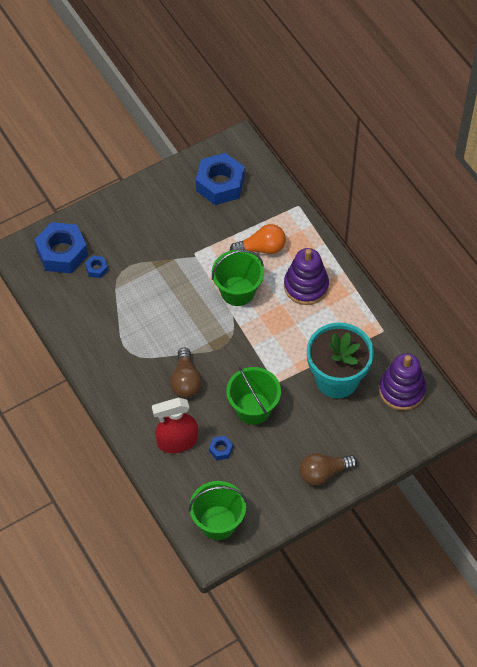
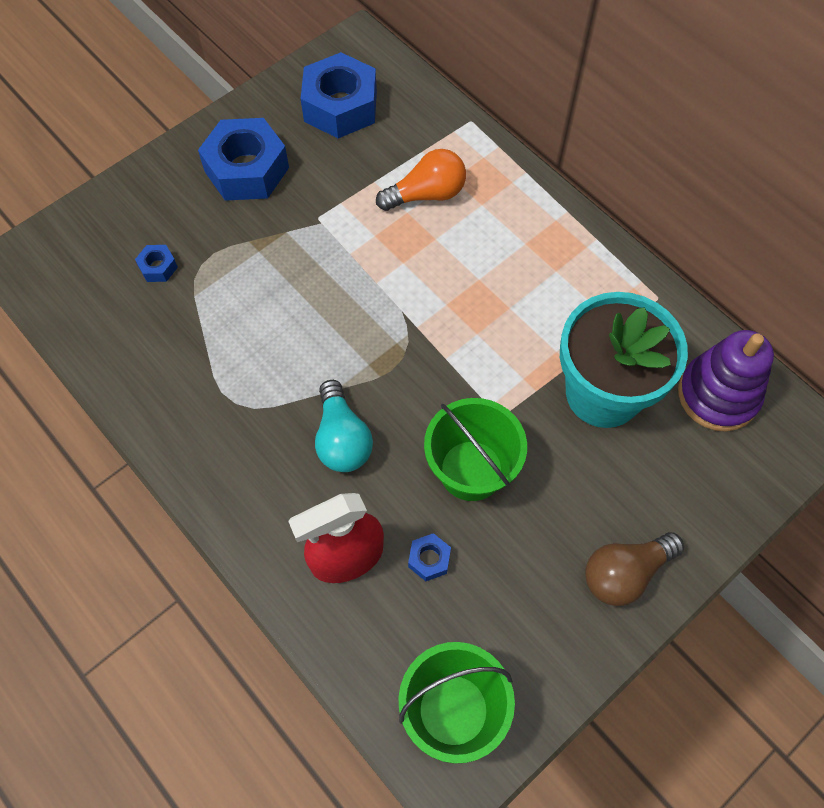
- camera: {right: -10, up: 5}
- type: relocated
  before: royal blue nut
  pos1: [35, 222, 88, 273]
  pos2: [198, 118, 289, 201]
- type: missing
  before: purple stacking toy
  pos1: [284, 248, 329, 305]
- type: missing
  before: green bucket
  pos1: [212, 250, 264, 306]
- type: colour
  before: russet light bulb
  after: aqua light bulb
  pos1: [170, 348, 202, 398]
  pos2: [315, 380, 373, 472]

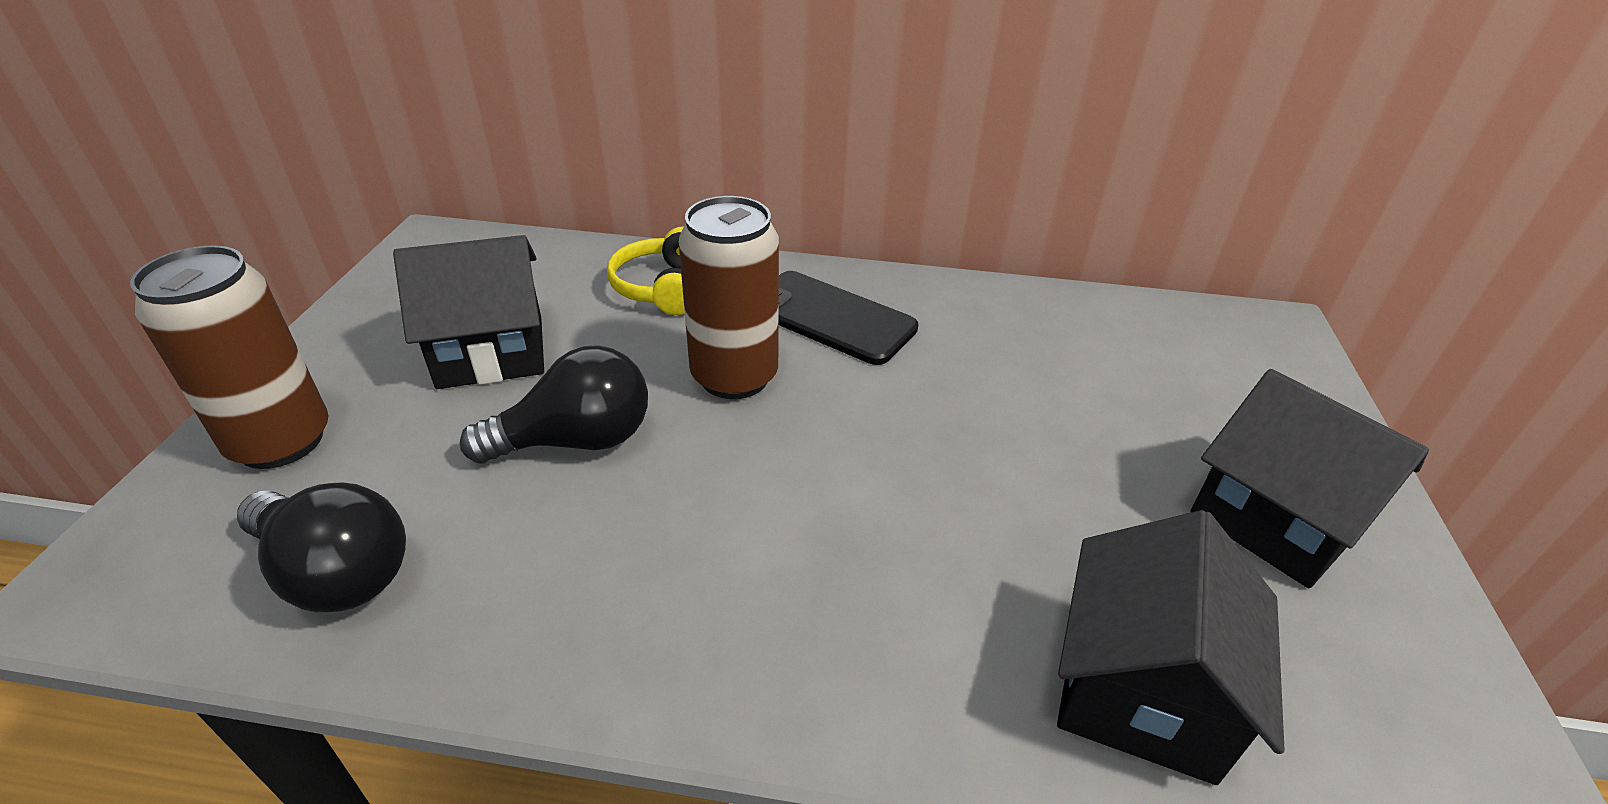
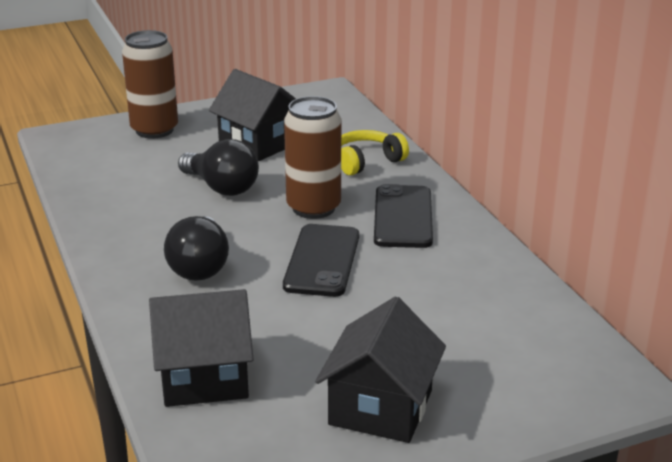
- camera: {right: 60, up: -10}
- type: relocated
  before: ebony light bulb
  pos1: [237, 482, 406, 612]
  pos2: [164, 216, 229, 281]
- type: appeared
  after: ebony smartphone
  pos2: [283, 224, 359, 297]

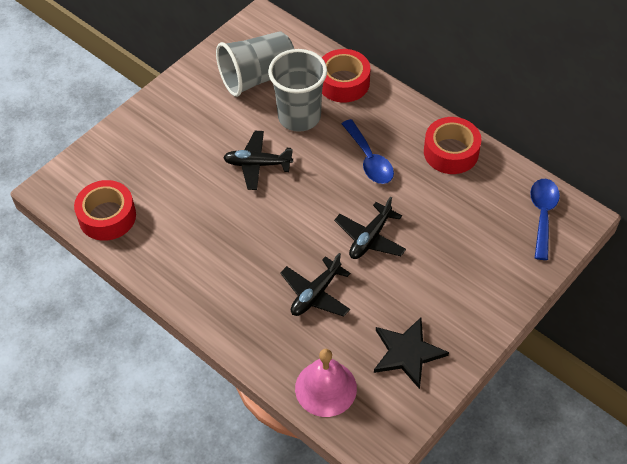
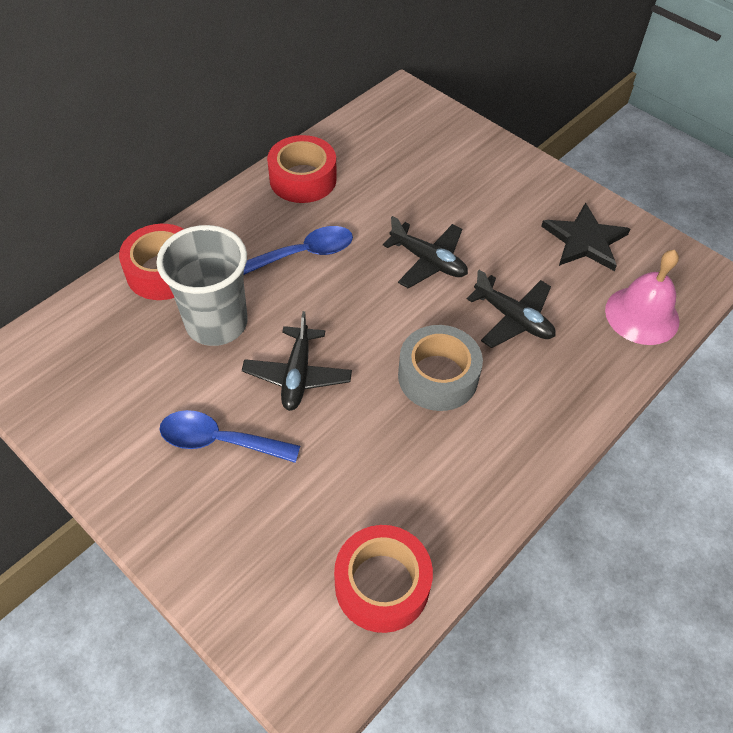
- camera: {right: -90, up: 0}
- type: missing
  before: gray beaker
  pos1: [216, 31, 294, 97]
- type: relocated
  before: royal blue tablespoon
  pos1: [530, 179, 560, 260]
  pos2: [159, 410, 300, 463]
- type: appeared
  after: gray sticky tape
  pos2: [398, 325, 483, 411]

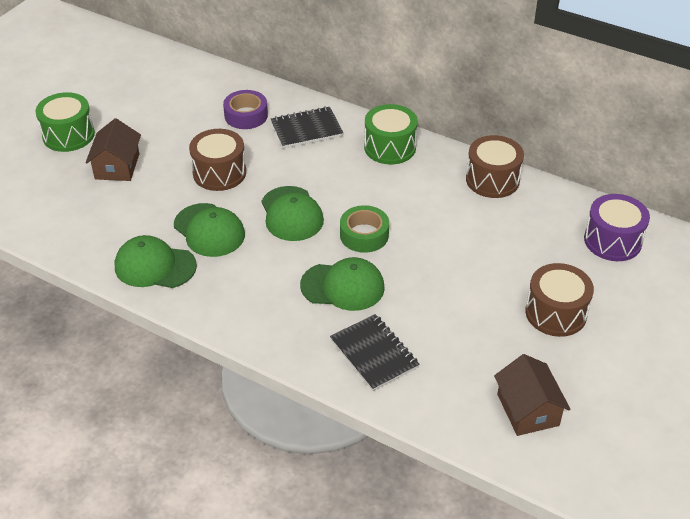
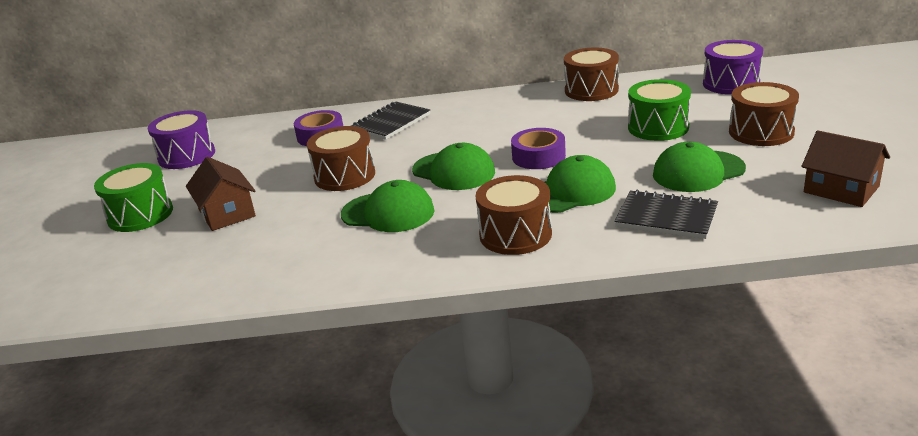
- camera: {right: -30, up: -15}
- type: relocated
  before: green drum
  pos1: [364, 104, 418, 165]
  pos2: [628, 79, 691, 141]
- type: colour
  before: green sticky tape
  after: purple sticky tape
  pos1: [340, 205, 389, 253]
  pos2: [511, 128, 566, 169]
- type: relocated
  before: green cap
  pos1: [115, 235, 197, 288]
  pos2: [653, 142, 746, 192]
- type: appeared
  after: purple drum
  pos2: [148, 110, 215, 169]
- type: appeared
  after: russet drum
  pos2: [475, 175, 552, 255]

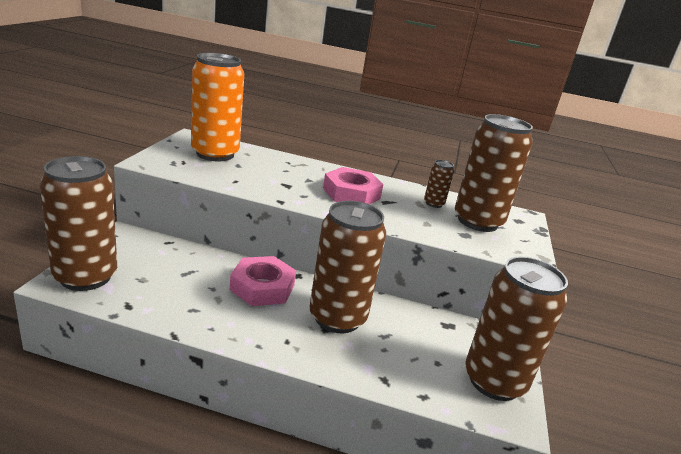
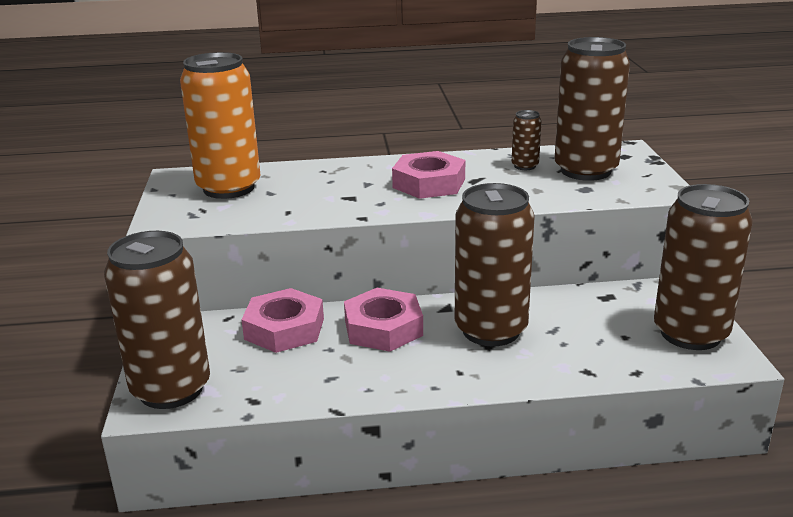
- camera: {right: -15, up: 0}
- type: appeared
  after: rosy nut
  pos2: [241, 288, 324, 353]

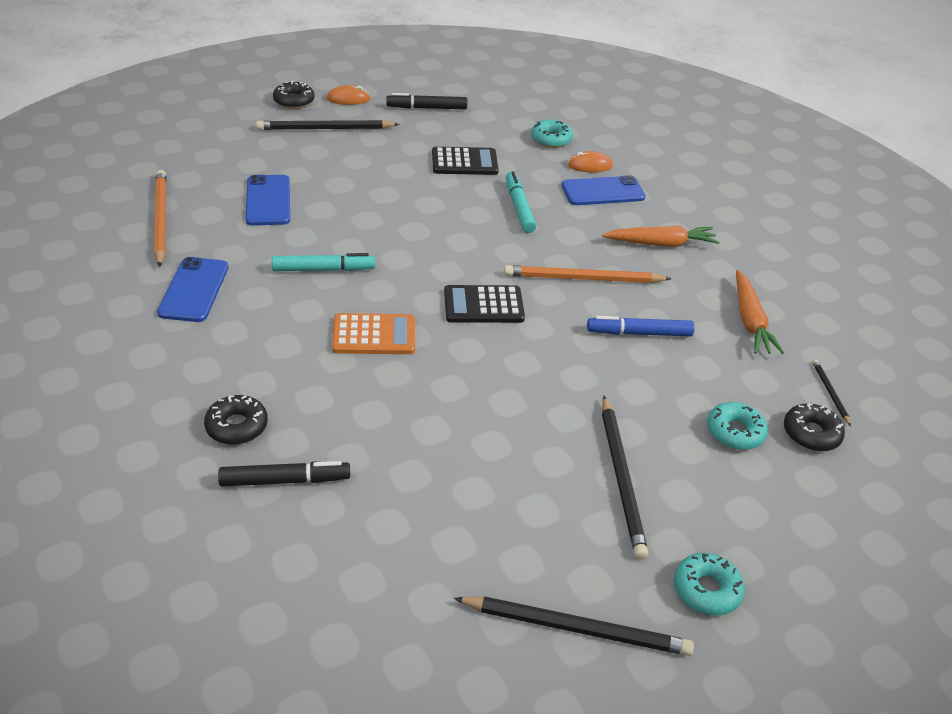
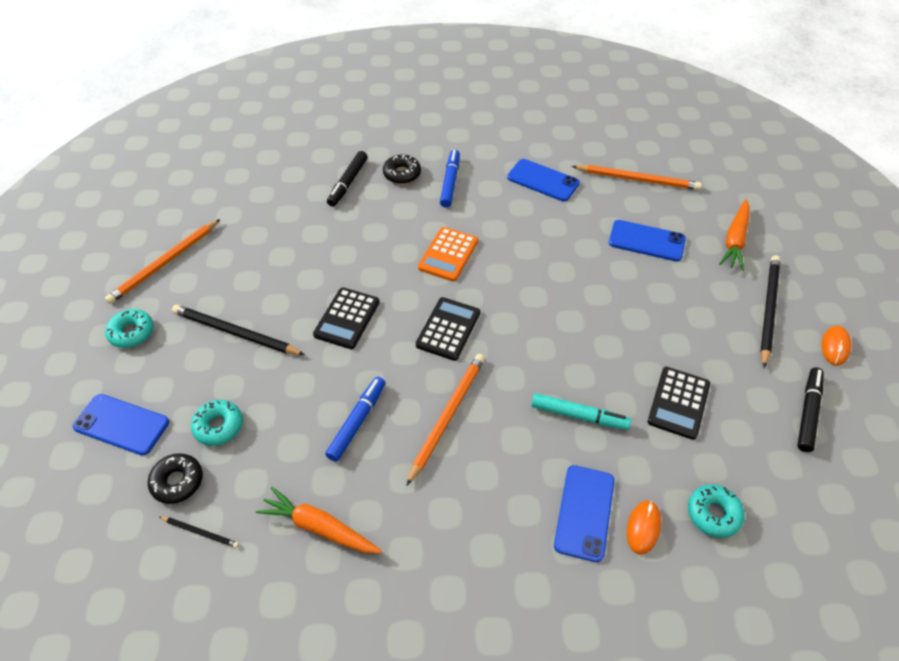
- camera: {right: 120, up: 10}
- type: missing
  before: ebony doughnut
  pos1: [273, 81, 315, 109]
- type: relocated
  before: orange toy carrot
  pos1: [602, 226, 720, 246]
  pos2: [719, 199, 750, 271]
- type: missing
  before: aqua marker
  pos1: [272, 253, 375, 271]
- type: colour
  before: ebony pencil
  after: orange pencil
  pos1: [454, 596, 694, 656]
  pos2: [105, 219, 220, 304]
- type: appeared
  after: royal blue marker
  pos2: [440, 150, 460, 208]
- type: appeared
  after: ebony calculator
  pos2: [313, 287, 380, 349]
- type: appeared
  after: royal blue smartphone
  pos2: [73, 394, 169, 456]

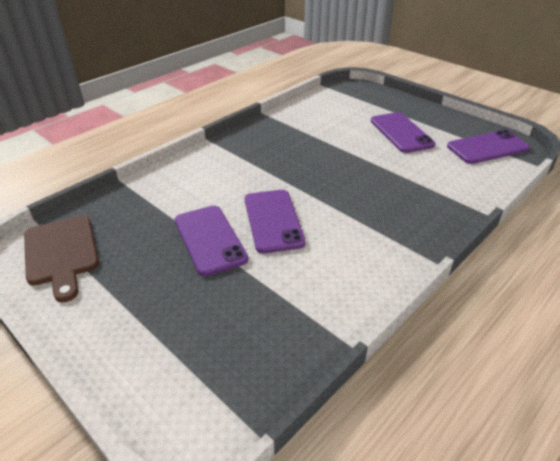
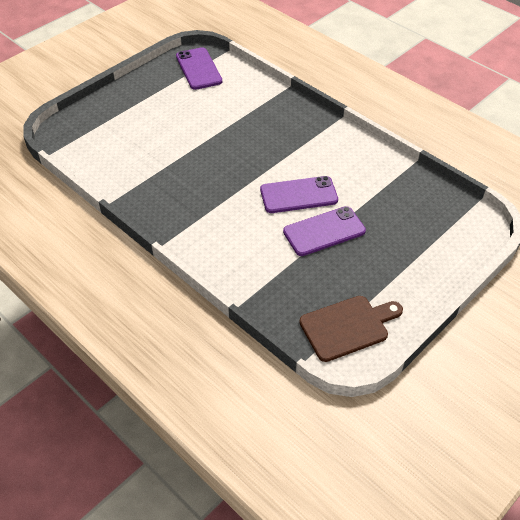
- camera: {right: -90, up: 10}
- type: missing
  before: purple smartphone
  pos1: [371, 112, 435, 153]

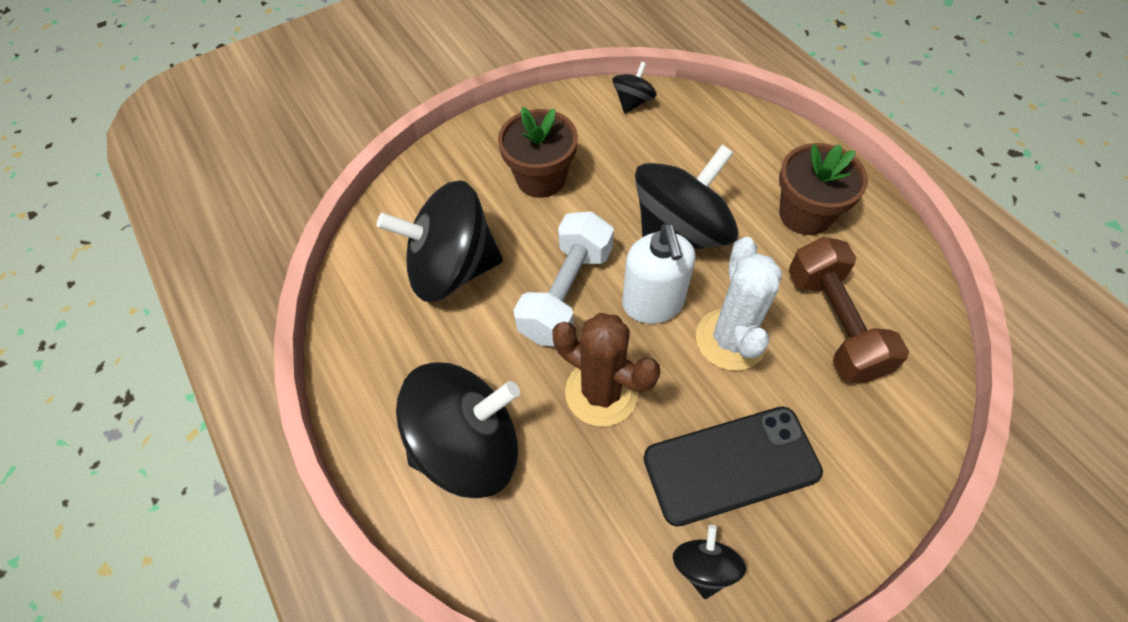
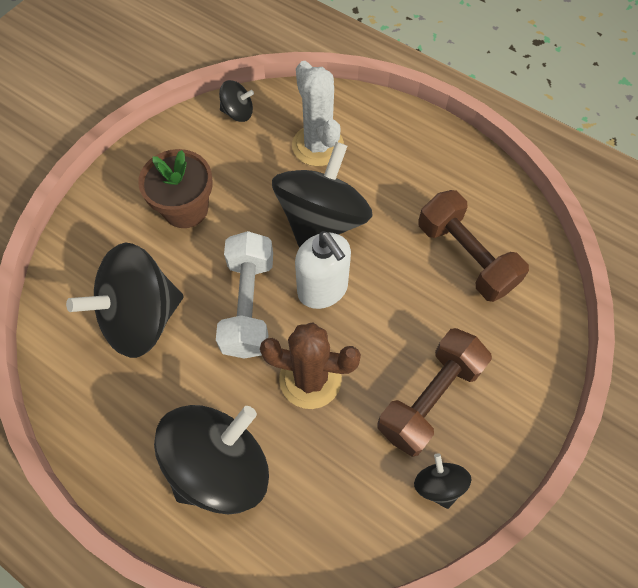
- camera: {right: -25, up: 5}
- type: spun
  before: ebony toy top
  pos1: [613, 62, 657, 113]
  pos2: [219, 80, 254, 122]
  turn: 90
- type: missing
  before: russet plant pot
  pos1: [779, 143, 868, 235]
- type: relocated
  before: white saguaro cactus
  pos1: [696, 237, 782, 371]
  pos2: [292, 61, 344, 166]
- type: exchanged
  before: ebony smartphone
  after: russet dumbbell
  pos1: [644, 407, 823, 527]
  pos2: [377, 328, 492, 457]

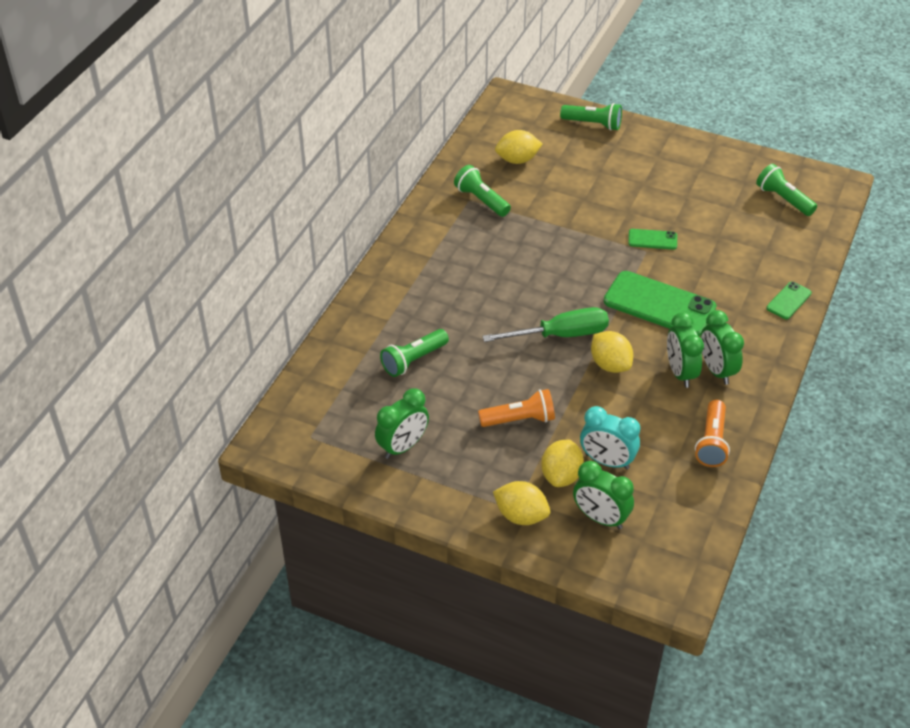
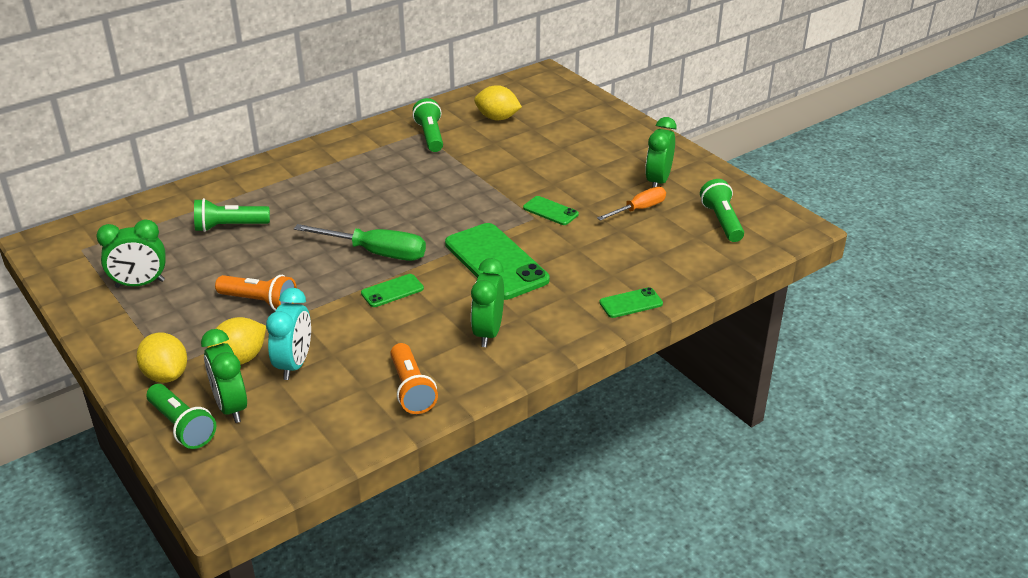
- camera: {right: 30, up: -10}
- type: relocated
  before: green flashlight
  pos1: [560, 103, 622, 131]
  pos2: [147, 384, 217, 449]
- type: relocated
  before: green alarm clock
  pos1: [667, 312, 704, 388]
  pos2: [645, 117, 676, 188]
- type: exchanged
  before: yellow lemon
  after: green smartphone
  pos1: [591, 331, 633, 373]
  pos2: [361, 274, 424, 307]
- type: spun
  before: orange flashlight
  pos1: [695, 400, 730, 467]
  pos2: [390, 343, 438, 414]
  turn: -60
- type: spun
  before: aqua alarm clock
  pos1: [580, 406, 640, 469]
  pos2: [266, 288, 311, 380]
  turn: -135
- type: appeared
  after: orange flat screwdriver
  pos2: [597, 187, 666, 221]

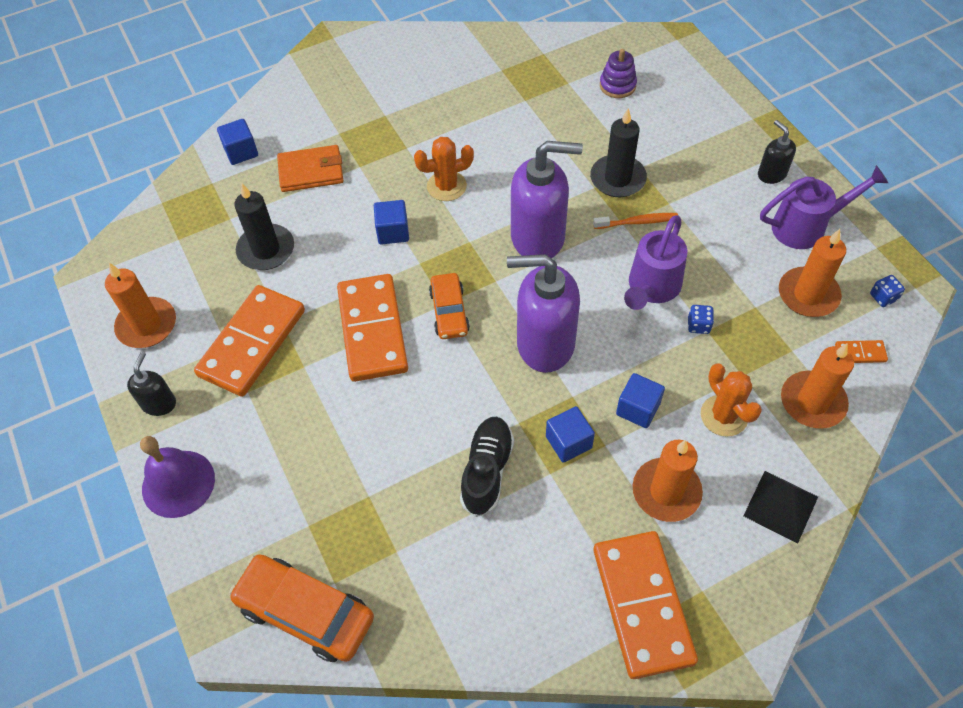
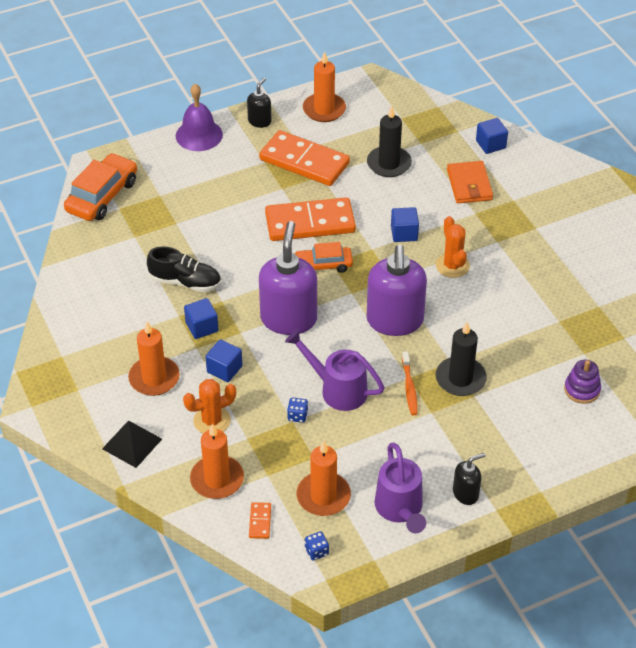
- camera: {right: 90, up: -10}
- type: spun
  before: ebony soap pump
  pos1: [127, 352, 176, 416]
  pos2: [247, 78, 272, 128]
  turn: -75
- type: missing
  before: orange domino piece
  pos1: [593, 531, 698, 679]

